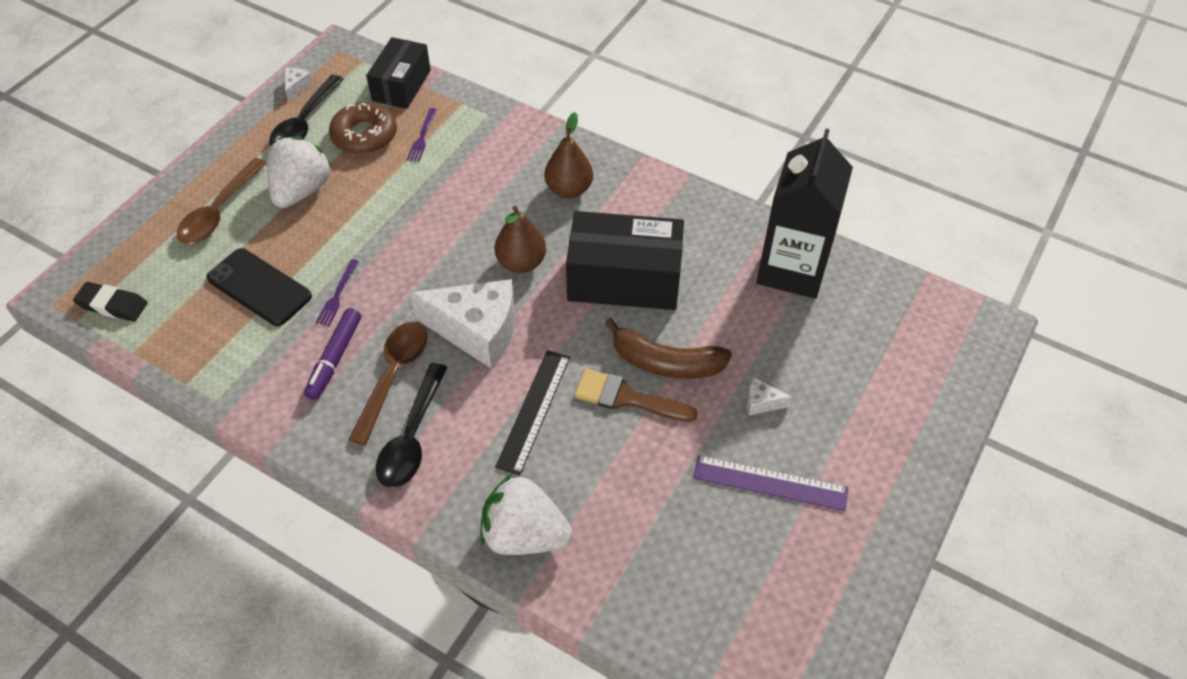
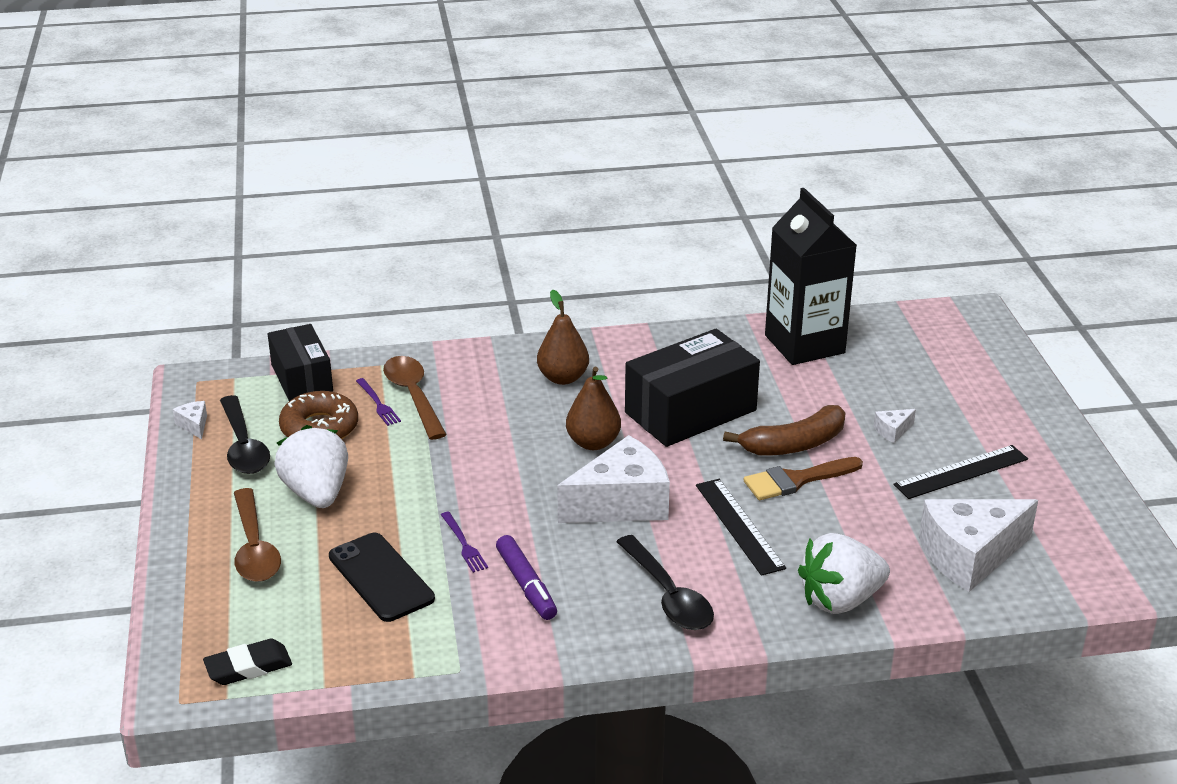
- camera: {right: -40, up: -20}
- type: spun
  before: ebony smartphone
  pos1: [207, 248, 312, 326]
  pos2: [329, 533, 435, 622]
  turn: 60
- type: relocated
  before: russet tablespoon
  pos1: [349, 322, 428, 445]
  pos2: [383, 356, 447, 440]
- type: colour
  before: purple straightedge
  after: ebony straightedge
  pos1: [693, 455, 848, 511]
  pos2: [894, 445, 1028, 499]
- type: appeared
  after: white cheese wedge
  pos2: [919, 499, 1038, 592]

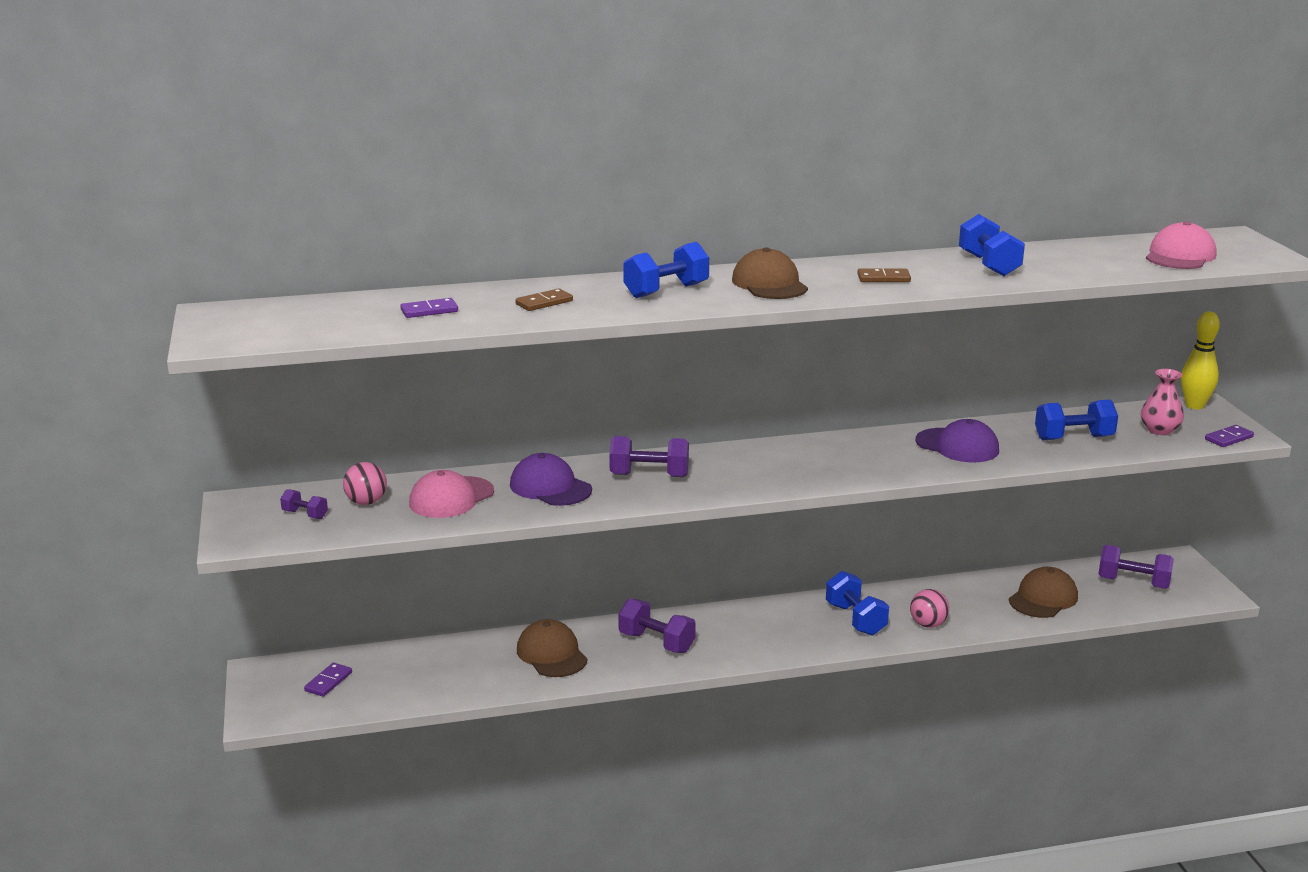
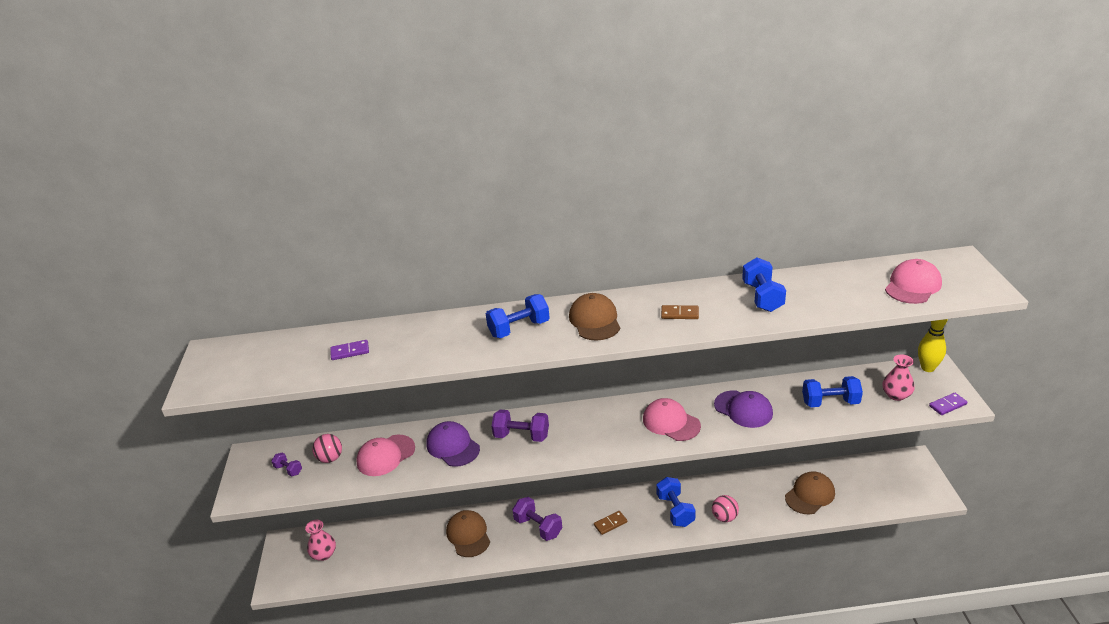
- camera: {right: 10, up: 10}
- type: relocated
  before: russet domino piece
  pos1: [515, 288, 573, 311]
  pos2: [594, 511, 627, 535]
- type: missing
  before: purple dumbbell
  pos1: [1099, 545, 1174, 589]
- type: exchanged
  before: purple domino piece
  after: rosy vase
  pos1: [304, 663, 352, 697]
  pos2: [305, 520, 336, 561]
- type: appeared
  after: rosy cap
  pos2: [643, 398, 701, 441]

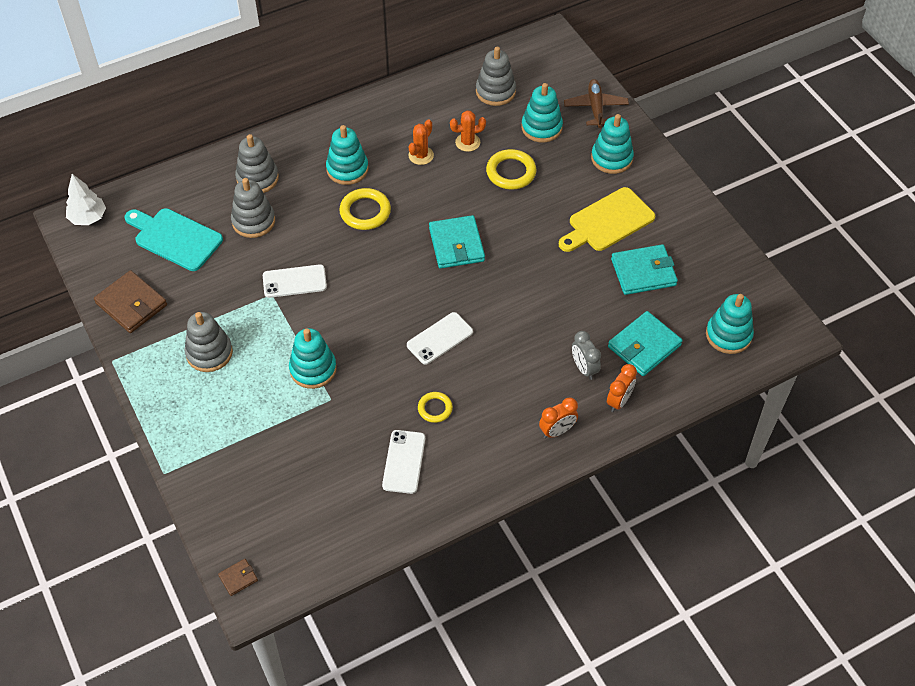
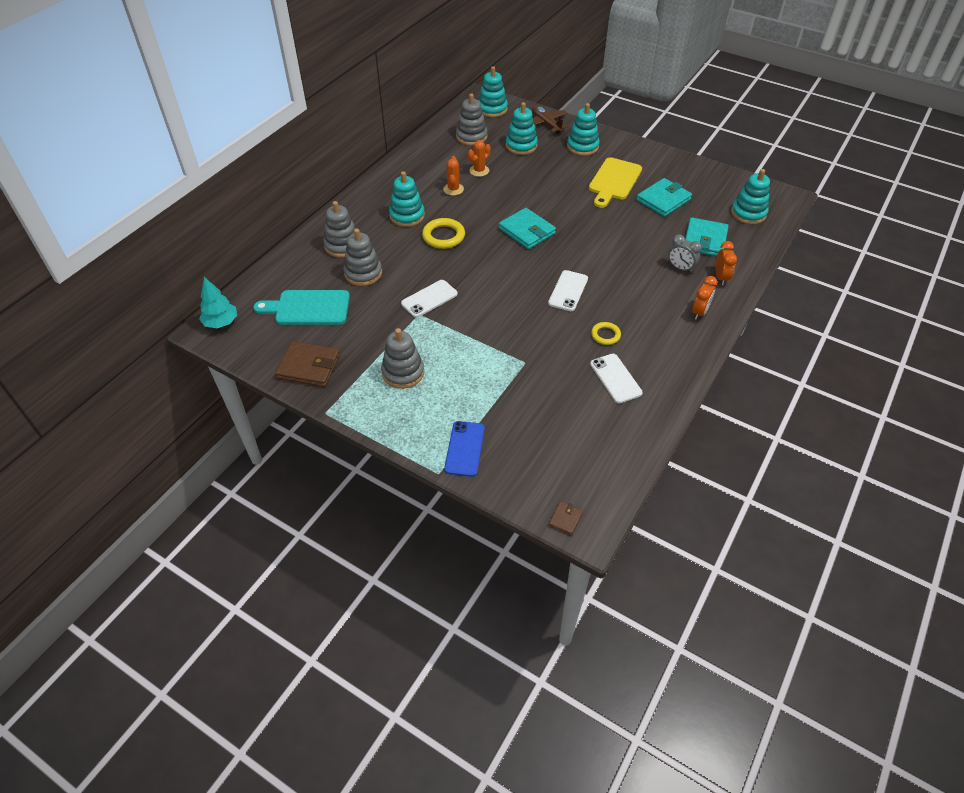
- camera: {right: -30, up: -5}
- type: missing
  before: yellow ring
  pos1: [486, 149, 536, 189]
- type: colour
  before: white fir tree
  after: aqua fir tree
  pos1: [66, 174, 106, 225]
  pos2: [199, 277, 237, 328]
- type: relocated
  before: aqua stacking toy
  pos1: [289, 328, 337, 389]
  pos2: [478, 66, 508, 117]
- type: appeared
  after: royal blue smartphone
  pos2: [444, 421, 485, 477]

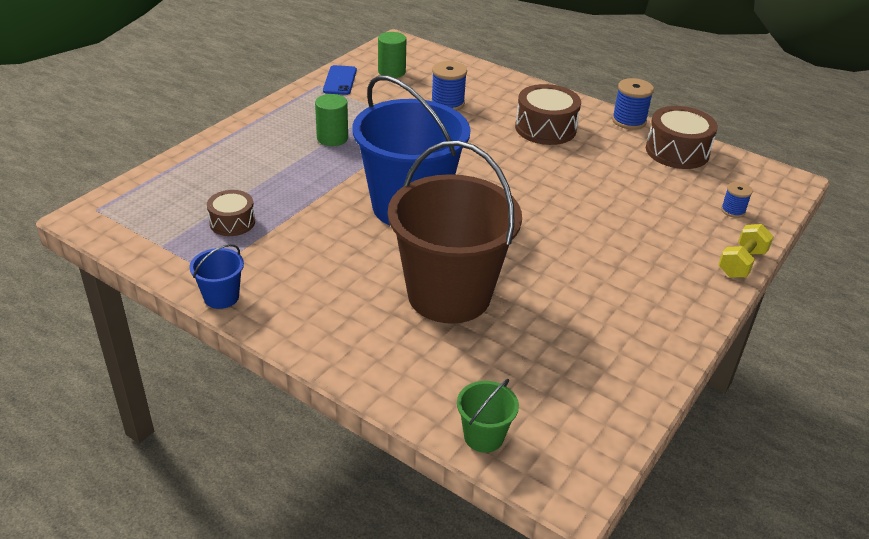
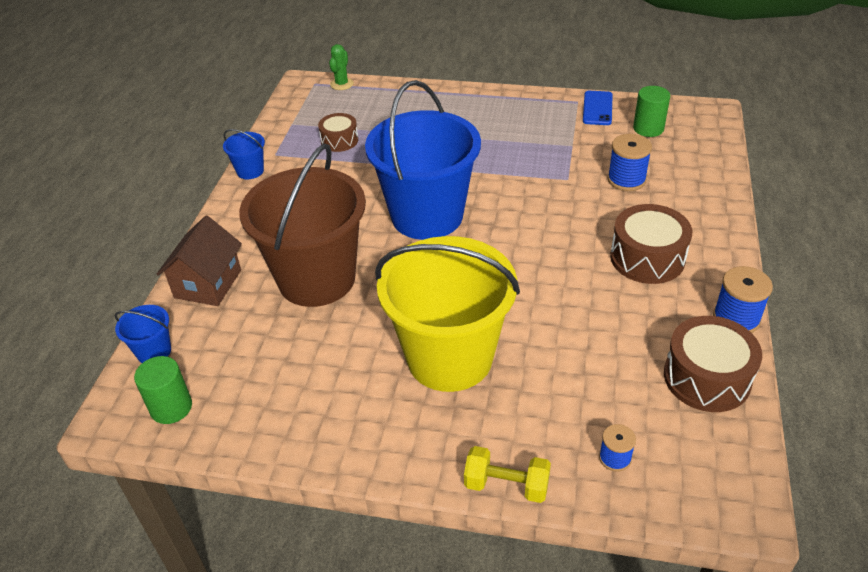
- camera: {right: 70, up: 5}
- type: spun
  before: royal blue smartphone
  pos1: [323, 65, 357, 95]
  pos2: [583, 91, 613, 125]
  turn: -60
- type: relocated
  before: green solid cylinder
  pos1: [315, 94, 348, 146]
  pos2: [134, 356, 192, 424]
- type: colour
  before: green bucket
  after: royal blue bucket
  pos1: [457, 379, 519, 453]
  pos2: [115, 305, 171, 363]
- type: appeared
  after: green saguaro cactus
  pos2: [329, 44, 354, 90]
- type: appeared
  after: russet cottage
  pos2: [157, 216, 242, 306]
- type: appeared
  after: yellow bucket
  pos2: [375, 236, 520, 392]

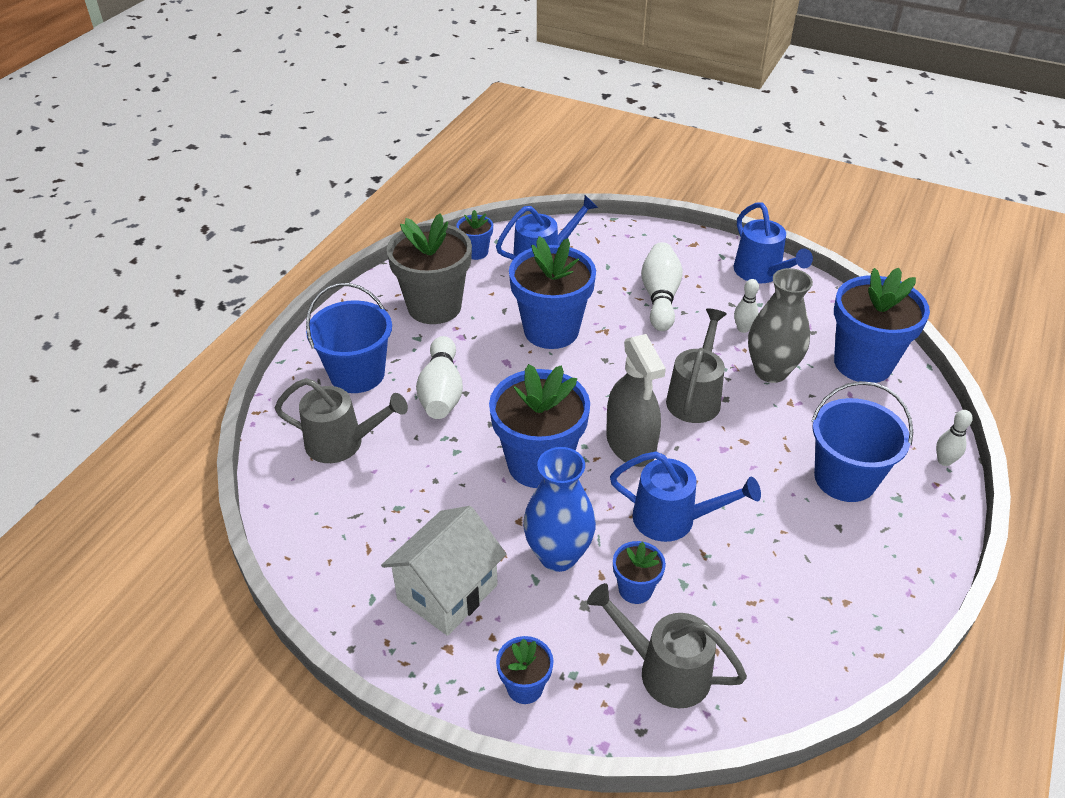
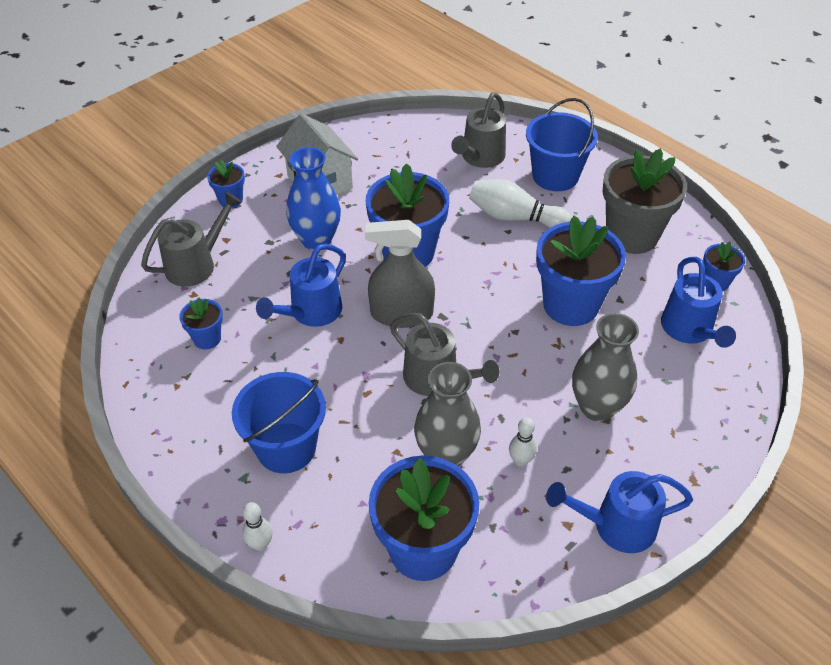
- camera: {right: 110, up: 5}
- type: exchanged
  before: white skittle
  after: gray vase
  pos1: [641, 242, 683, 331]
  pos2: [572, 313, 639, 422]
- type: relocated
  before: royal blue plant pot
  pos1: [613, 541, 666, 604]
  pos2: [179, 297, 223, 349]

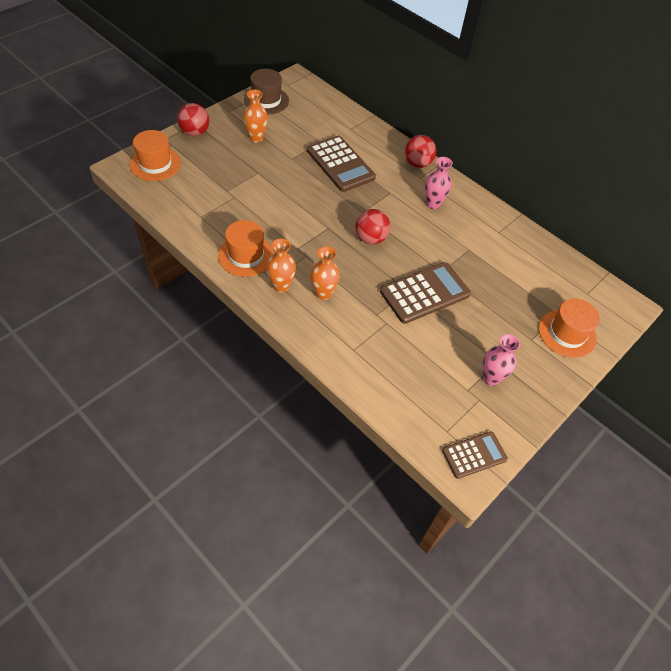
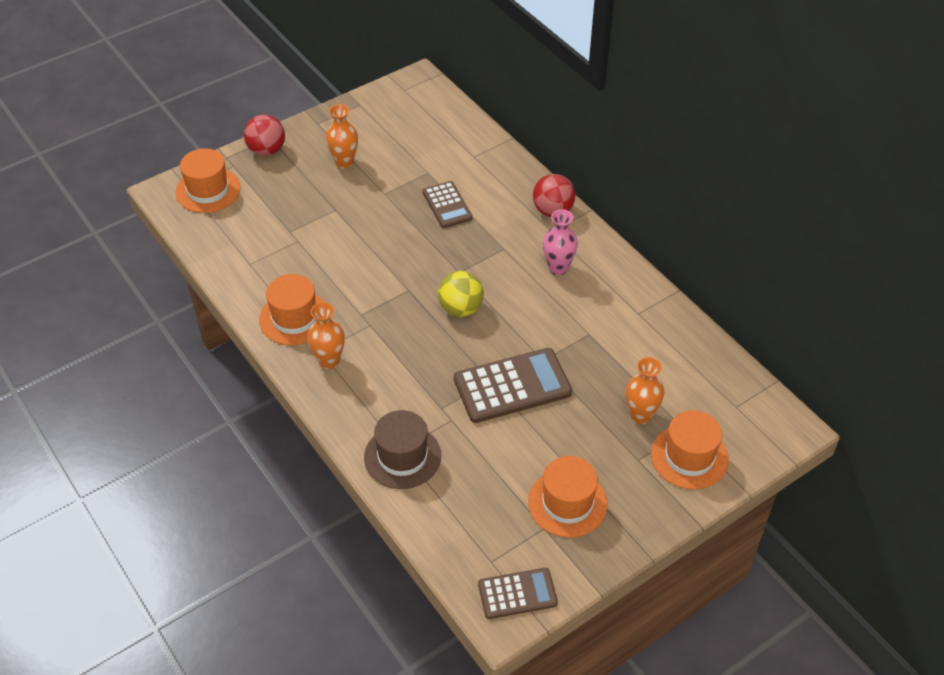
- camera: {right: 15, up: -5}
- type: relocated
  before: russet tall hat
  pos1: [244, 69, 289, 115]
  pos2: [364, 410, 441, 489]
- type: size
  before: russet calculator
  pos1: [307, 136, 376, 192]
  pos2: [422, 181, 472, 228]
  scale: 0.61
- type: colour
  before: scarlet play ball
  after: yellow play ball
  pos1: [355, 209, 391, 244]
  pos2: [438, 271, 484, 317]
- type: relocated
  before: orange vase
  pos1: [310, 246, 340, 300]
  pos2: [626, 357, 664, 424]
- type: exchanged
  before: rosy vase
  after: orange tall hat
  pos1: [483, 334, 520, 386]
  pos2: [528, 456, 608, 537]

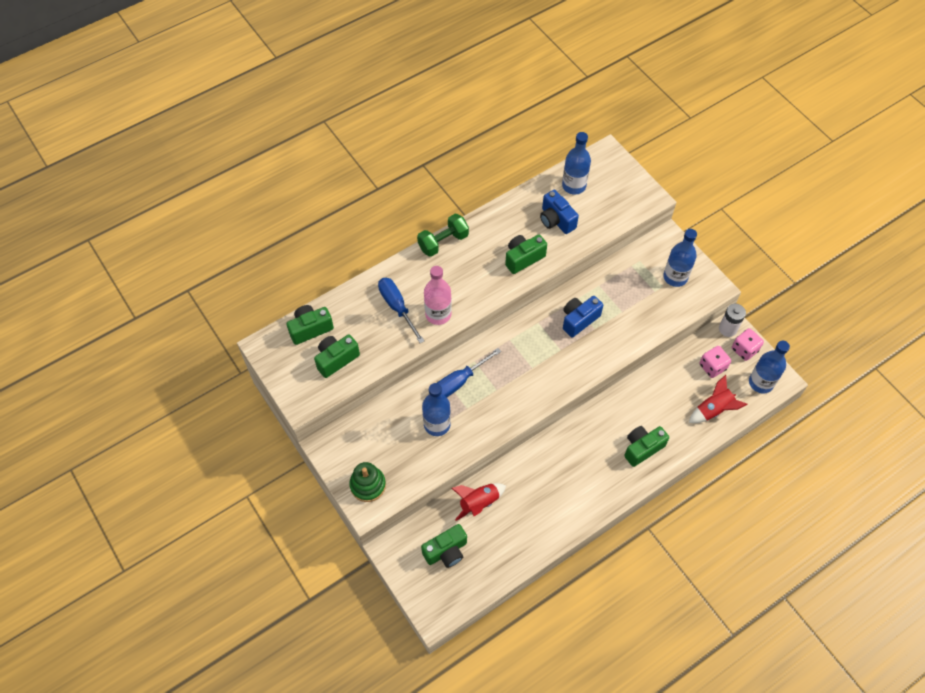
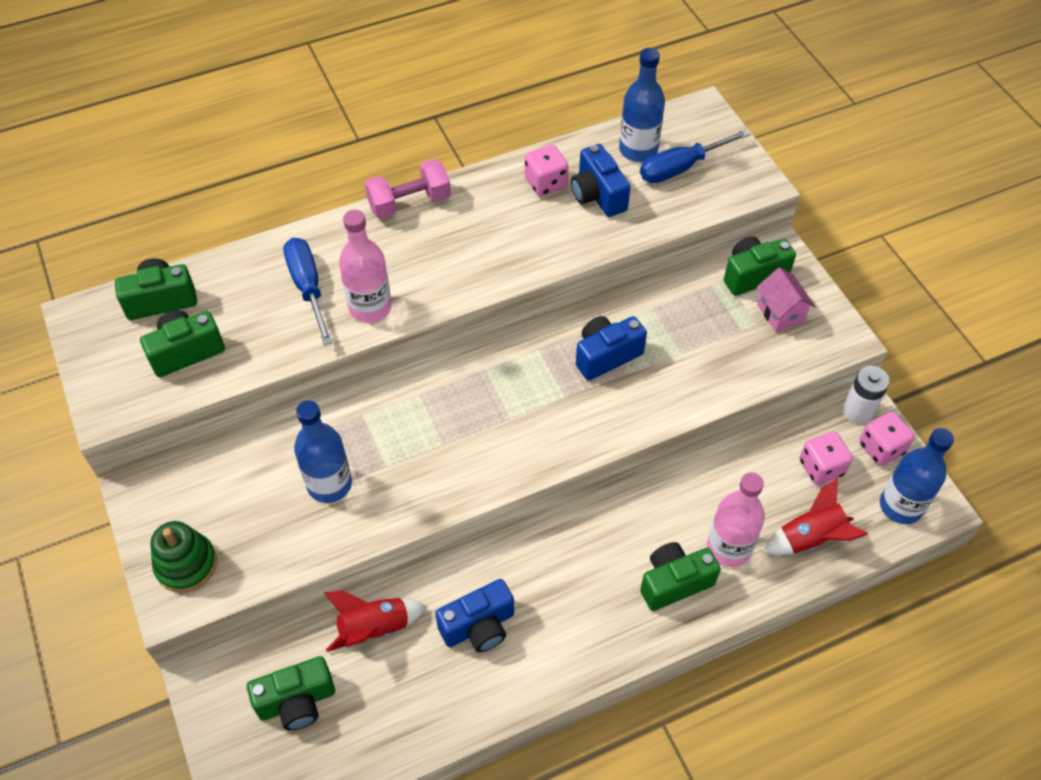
- camera: {right: 10, up: -5}
- type: colour
  before: green dumbbell
  after: rosy dumbbell
  pos1: [417, 214, 469, 257]
  pos2: [365, 159, 451, 219]
- type: exchanged
  before: royal blue flask
  after: rosy cottage
  pos1: [663, 229, 697, 287]
  pos2: [756, 267, 815, 332]
- type: relocated
  before: green photo camera
  pos1: [505, 235, 547, 274]
  pos2: [724, 236, 796, 296]
- type: relocated
  before: royal blue flat screwdriver
  pos1: [437, 348, 501, 397]
  pos2: [640, 129, 751, 183]
- type: appeared
  after: rosy die
  pos2: [525, 145, 568, 196]
- type: appeared
  after: rosy flask
  pos2: [707, 472, 765, 567]
- type: appeared
  after: royal blue photo camera
  pos2: [435, 579, 514, 652]

